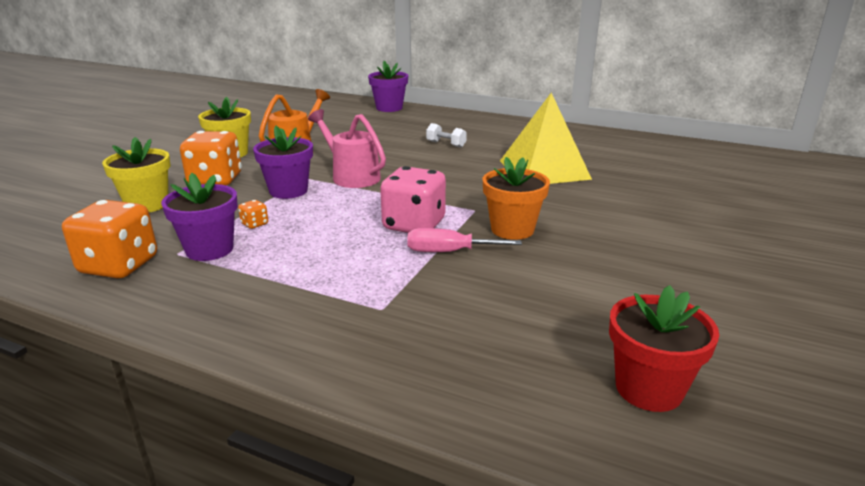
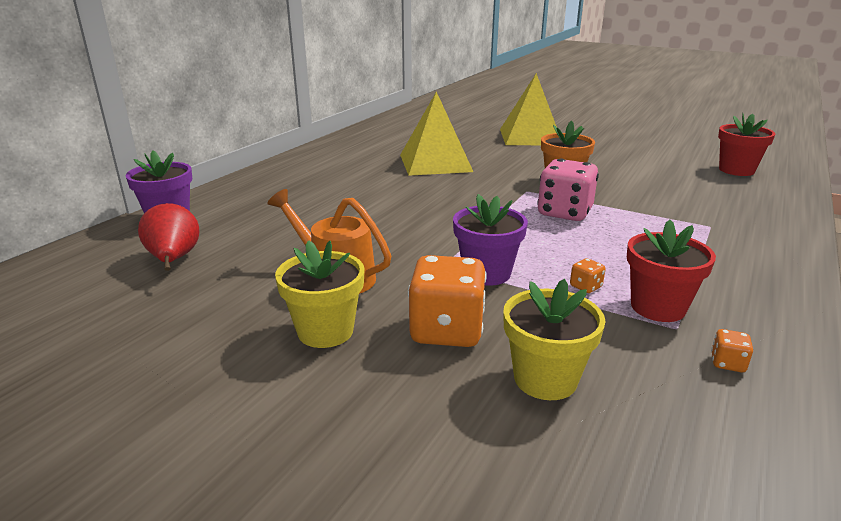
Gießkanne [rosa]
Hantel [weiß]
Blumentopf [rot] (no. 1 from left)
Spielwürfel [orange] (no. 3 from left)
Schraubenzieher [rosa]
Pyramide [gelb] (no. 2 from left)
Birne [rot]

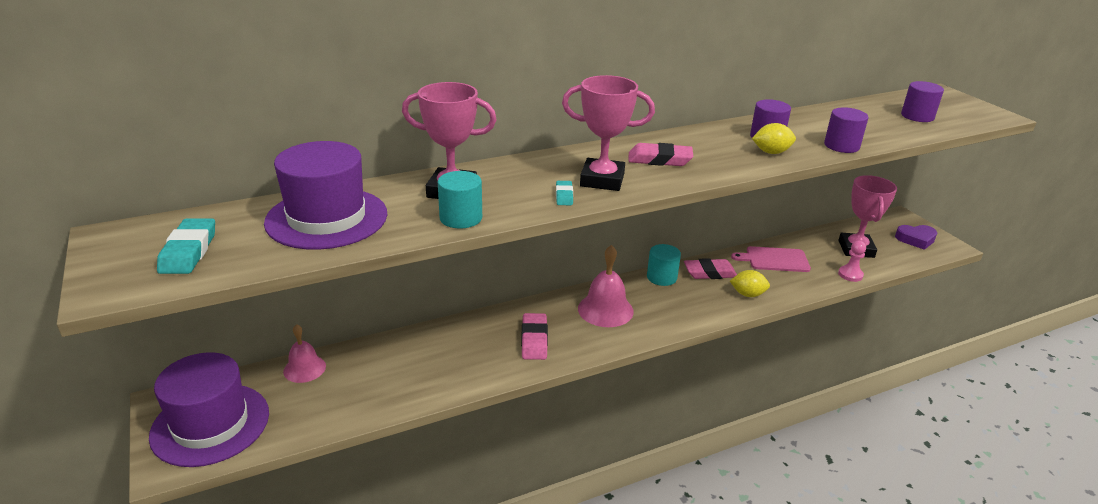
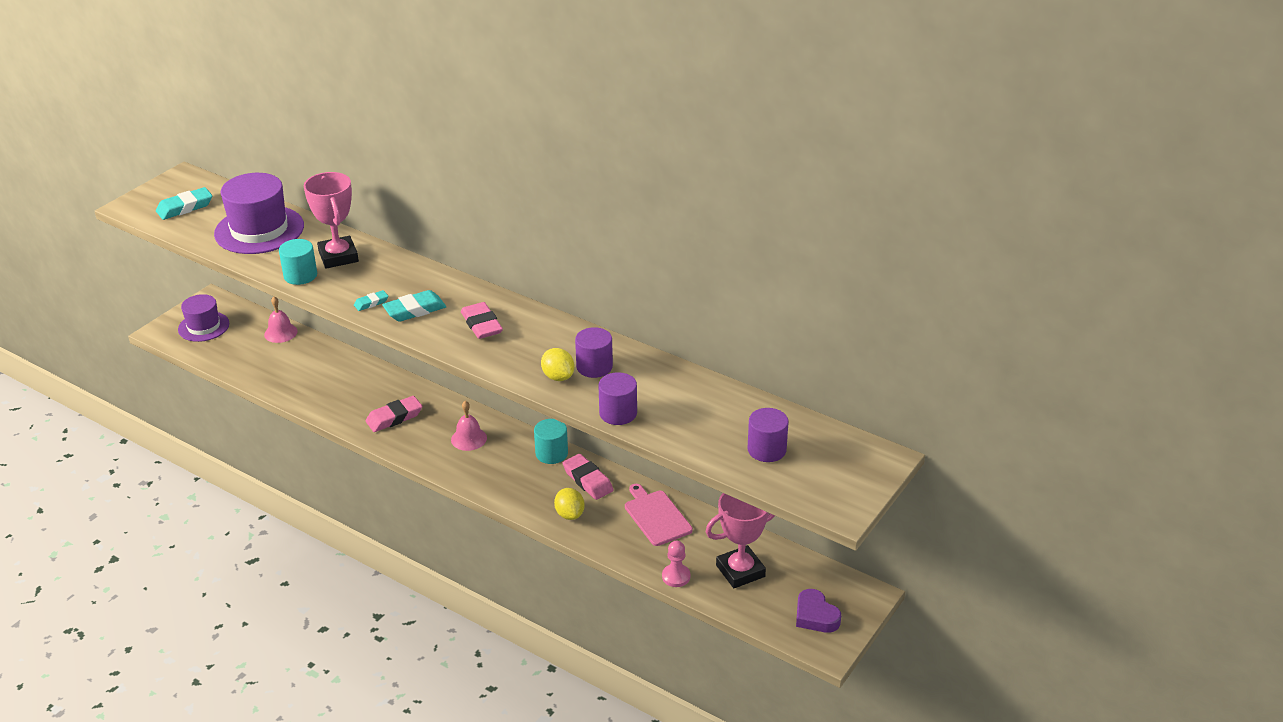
Radiergummi [türkis] (no. 3 from left)
Glocke [rosa] (no. 2 from left)
Hut [lila] (no. 1 from left)

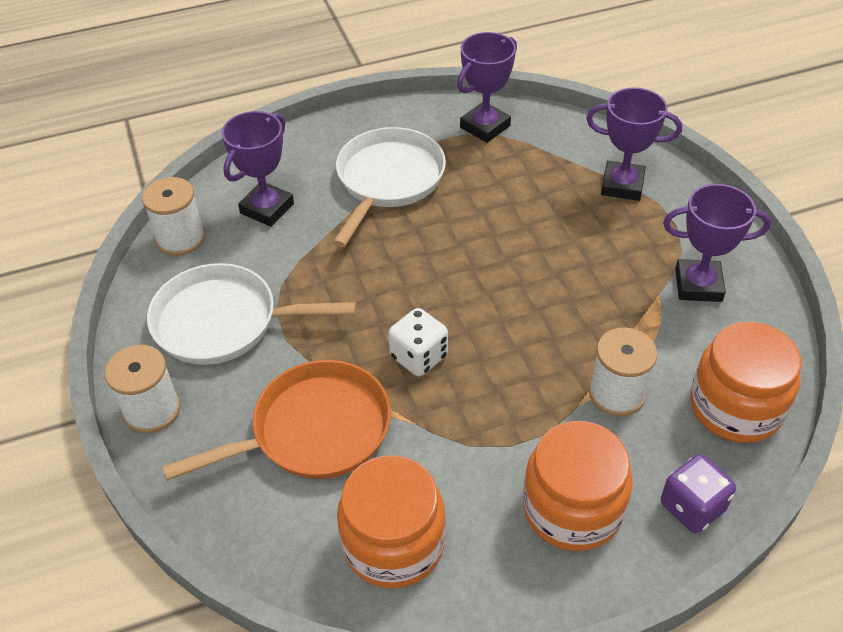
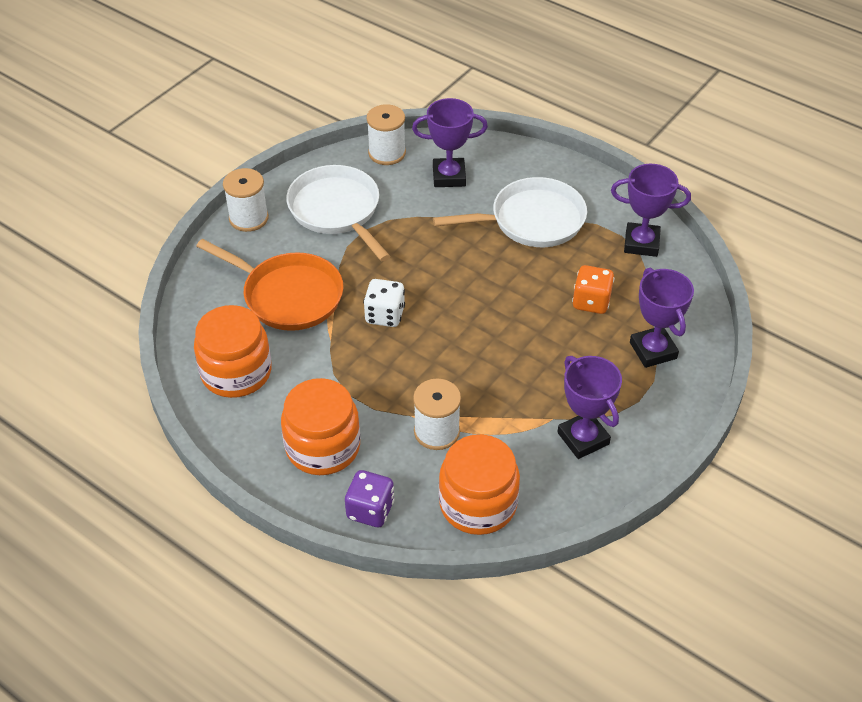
Spielwürfel [orange]

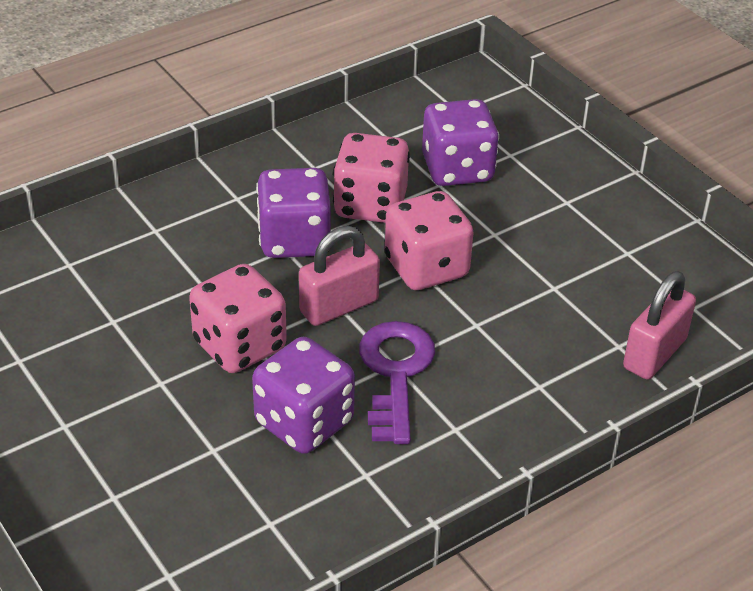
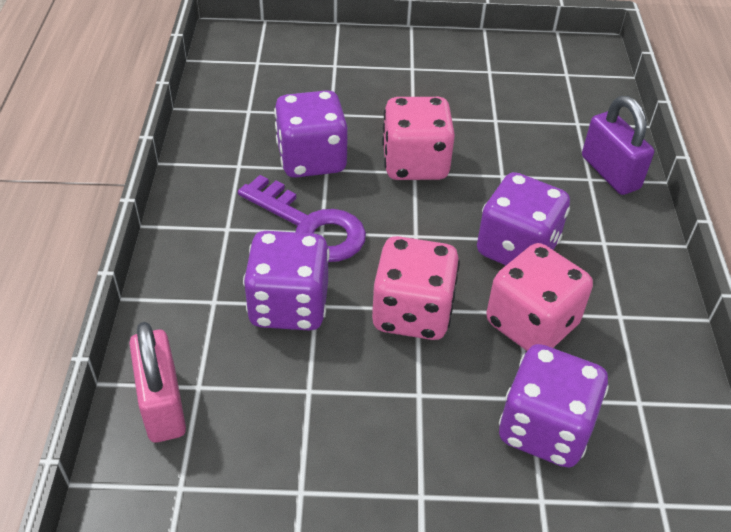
Vorhängeschloss [rosa] (no. 1 from left in the first image)
Vorhängeschloss [lila]
Spielwürfel [lila] (no. 1 from left)

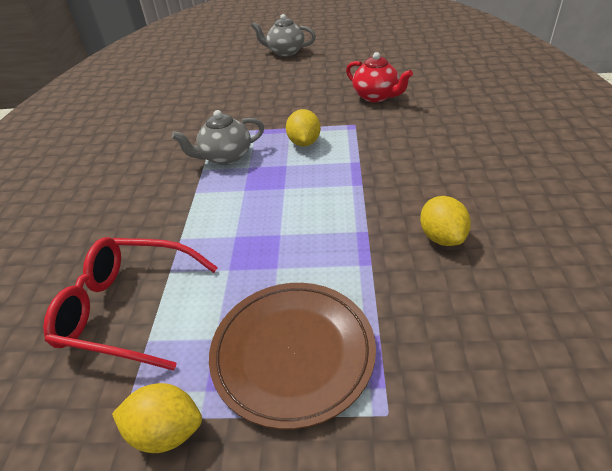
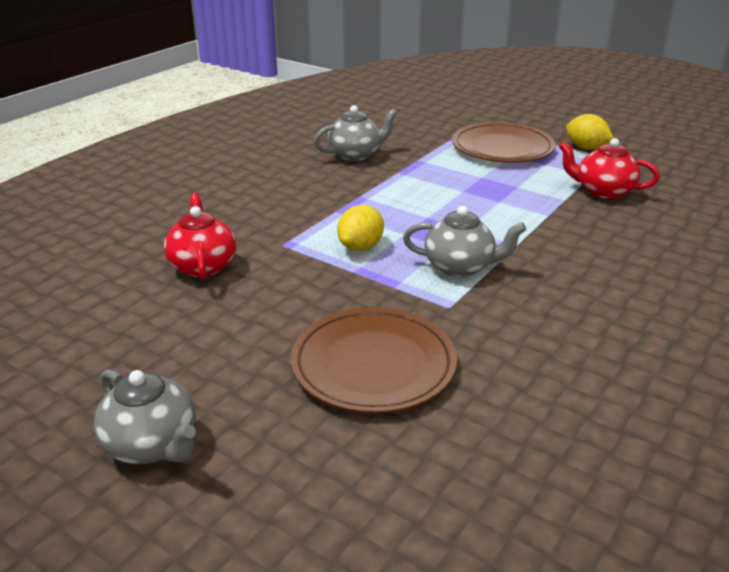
Teekanne [grau] (no. 2 from left)
Teekanne [rot] (no. 2 from left)
Teller [braun] (no. 1 from left)

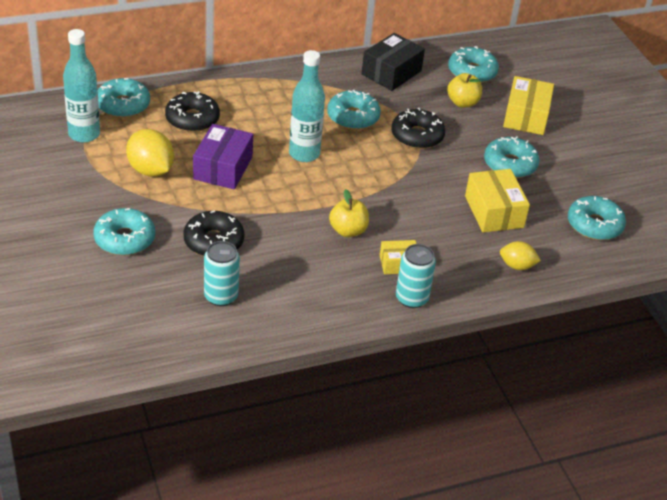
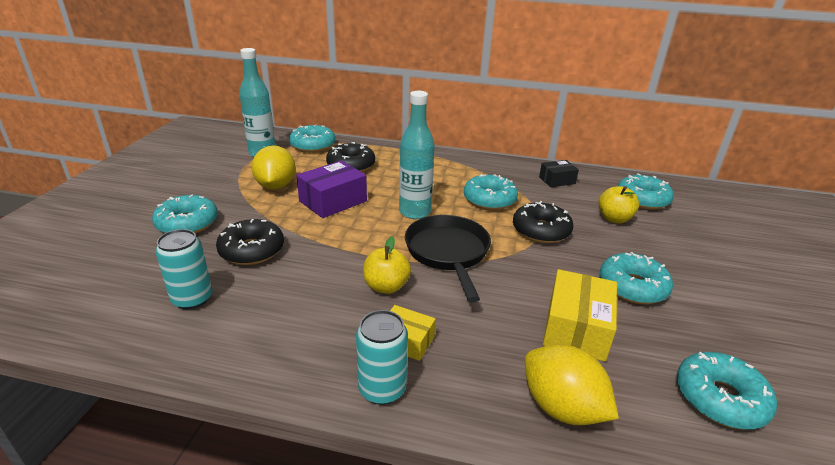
Schachtel [schwarz]
Schachtel [gelb] (no. 3 from left in the first image)
Zitrone [gelb] (no. 2 from left)
Pfanne [schwarz]

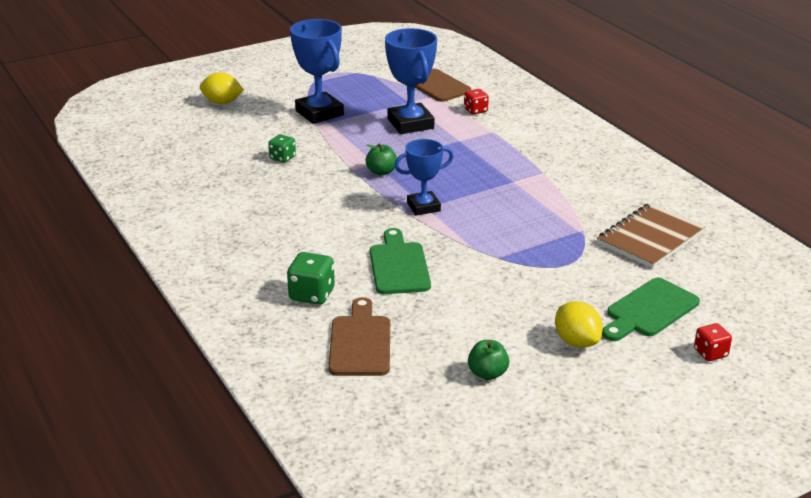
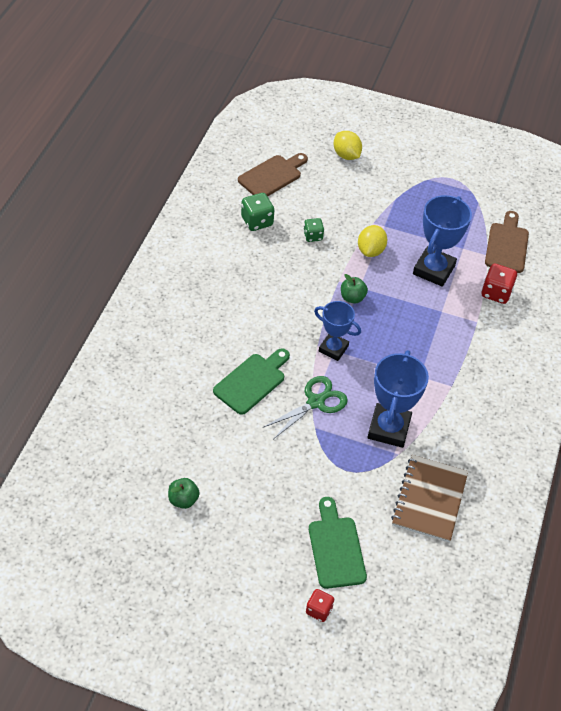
Pokal [blau] (no. 2 from left)
Spielwürfel [rot] (no. 2 from left)
Notizbuch [braun]
Spielwürfel [grün] (no. 1 from left)
Schneidebrett [grün] (no. 2 from left)
Schneidebrett [braun] (no. 1 from left)
Zitrone [gelb] (no. 2 from left)
Schere [grün]

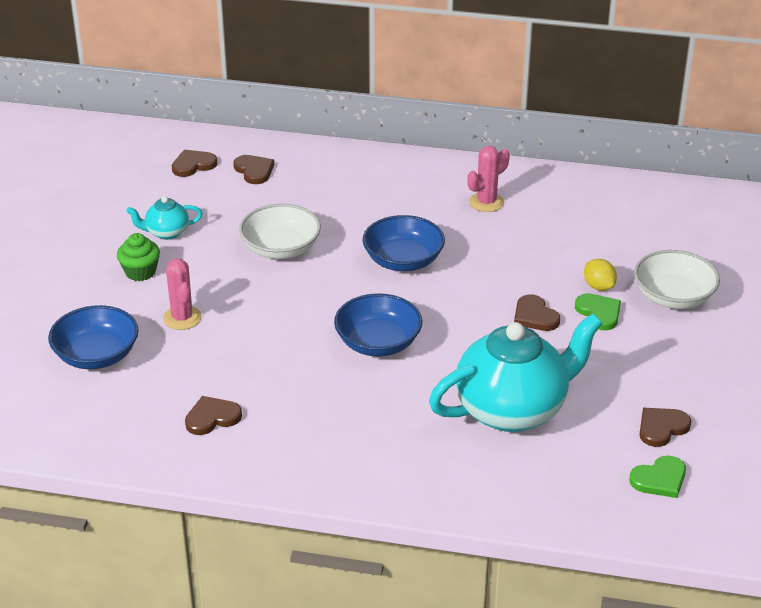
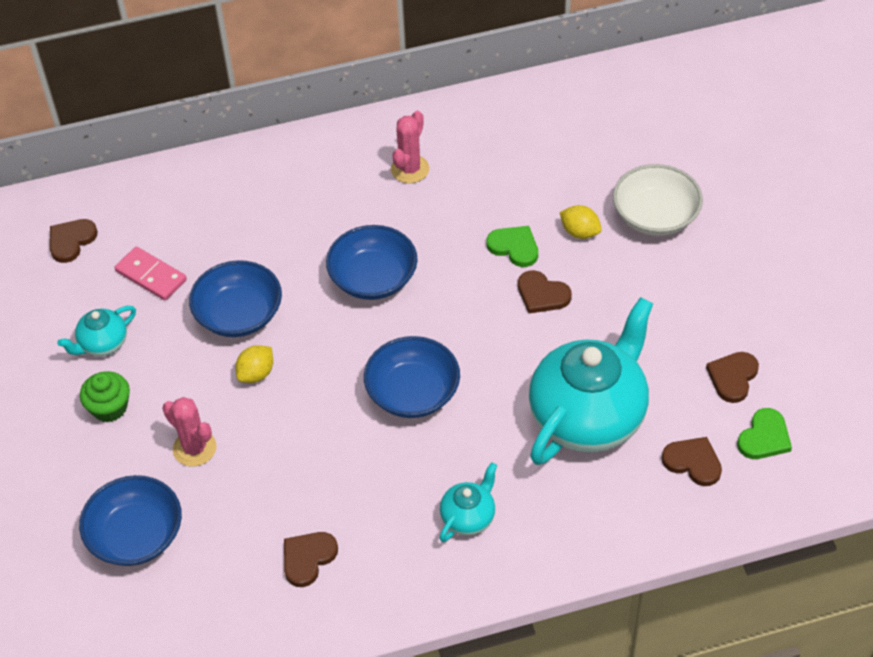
Herz [braun] (no. 4 from left)
Schüssel [blau] (no. 2 from left)
Herz [grün] (no. 1 from left)
Dominostein [rosa]
Zitrone [gelb] (no. 1 from left)
Teekanne [türkis] (no. 2 from left)

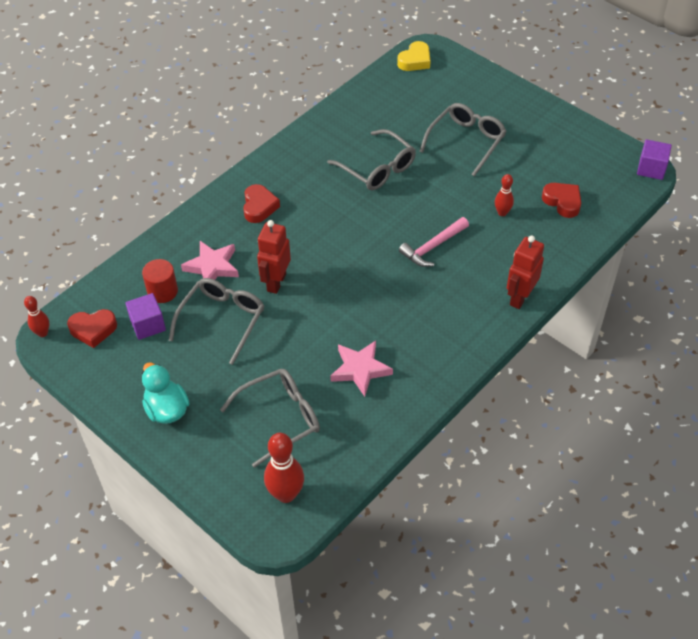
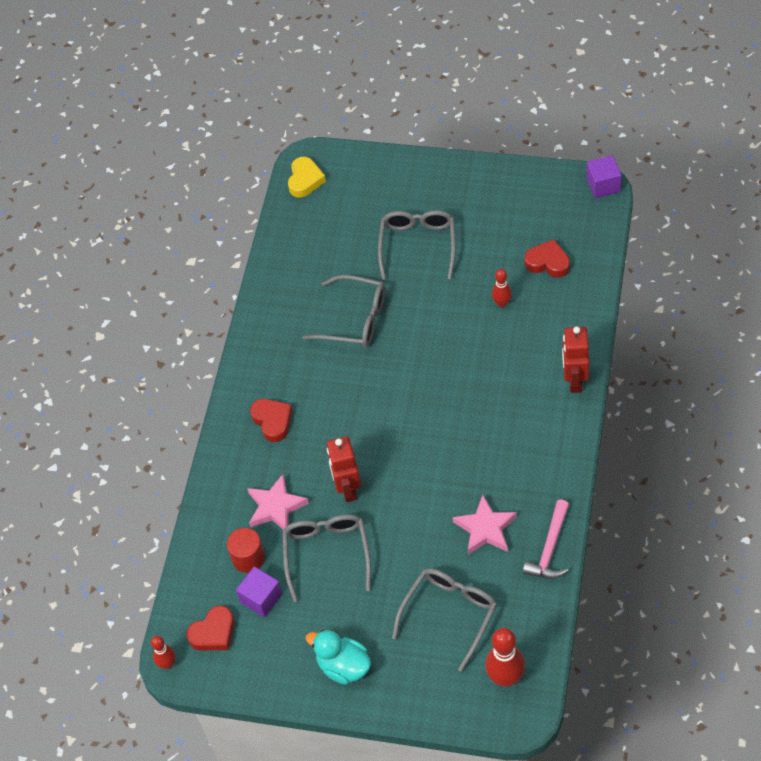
Hammer [rosa]

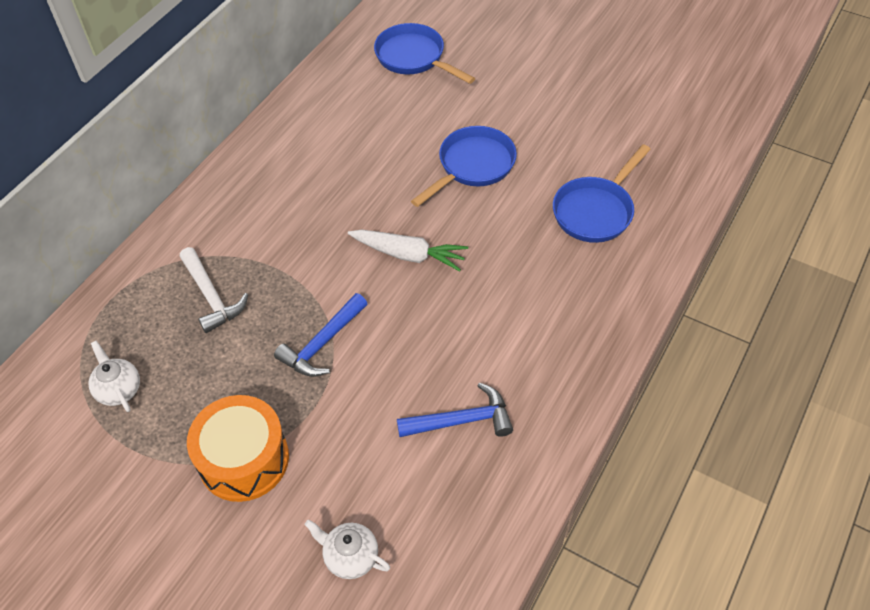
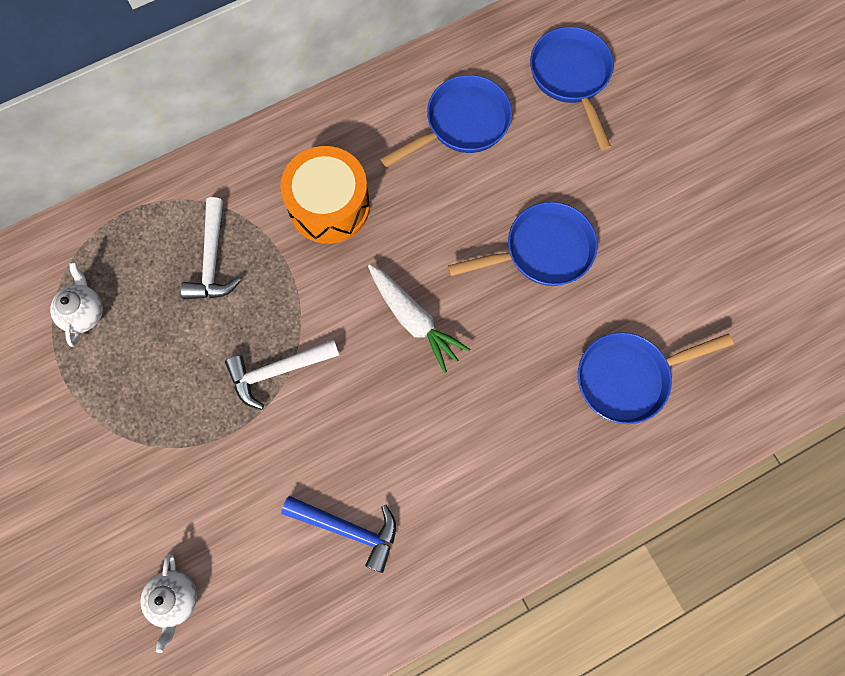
Hammer [weiß] (no. 2 from left)
Trommel [orange]
Teekanne [weiß] (no. 2 from left)
Pfanne [blau] (no. 1 from left)

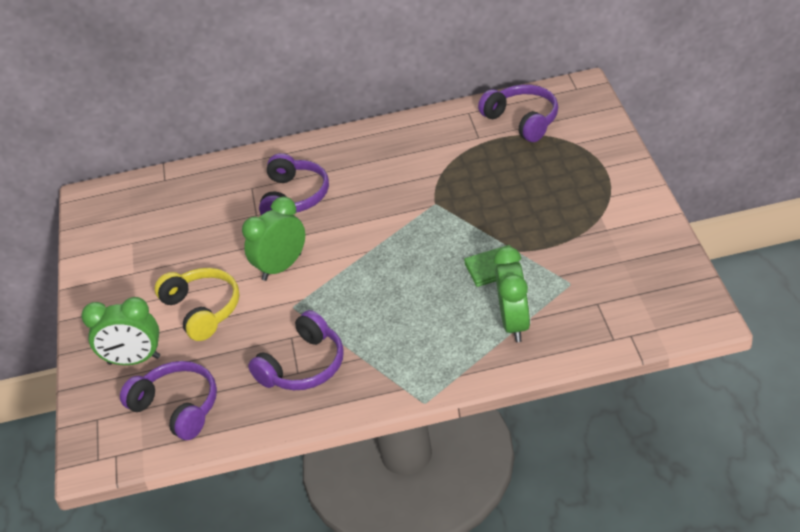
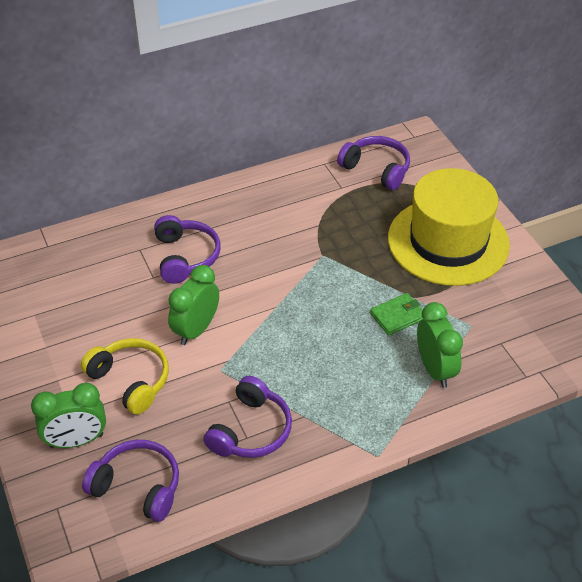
Hut [gelb]

